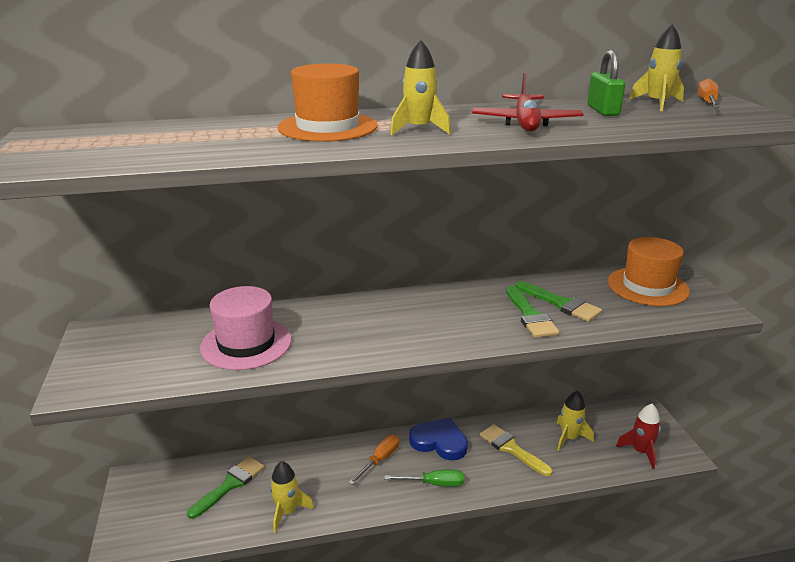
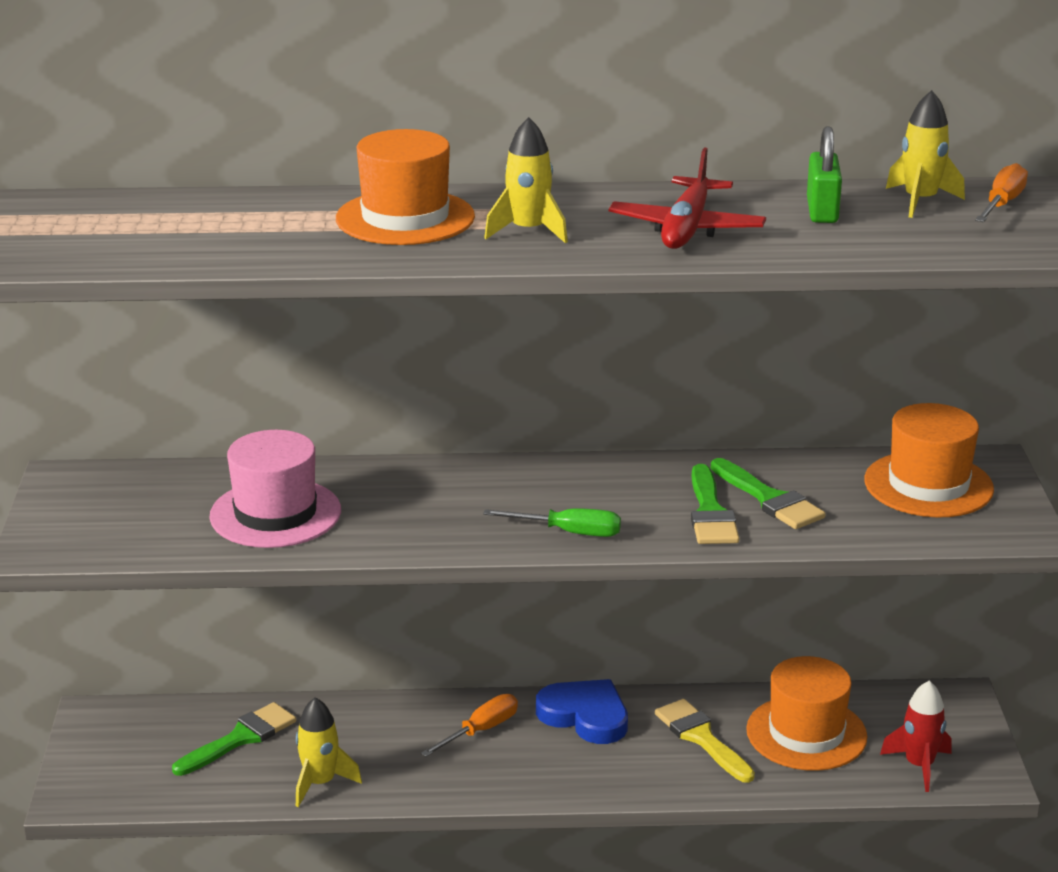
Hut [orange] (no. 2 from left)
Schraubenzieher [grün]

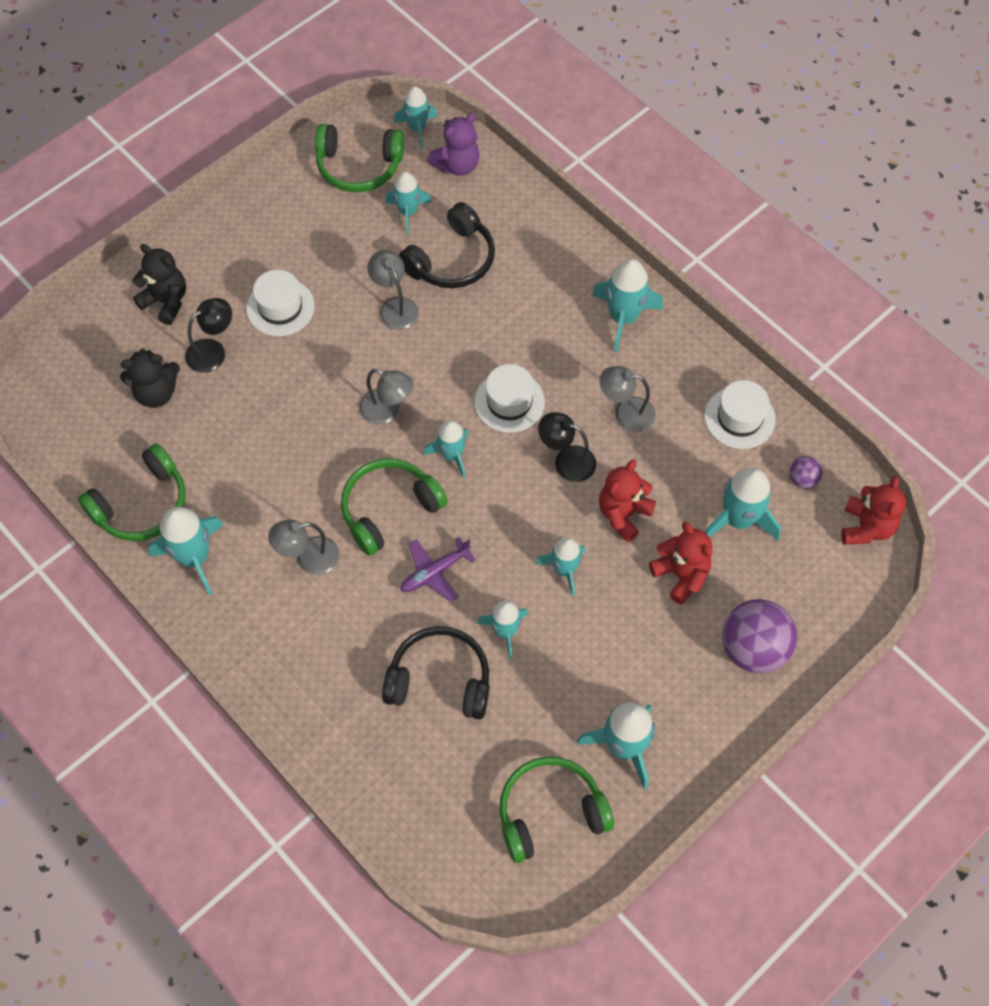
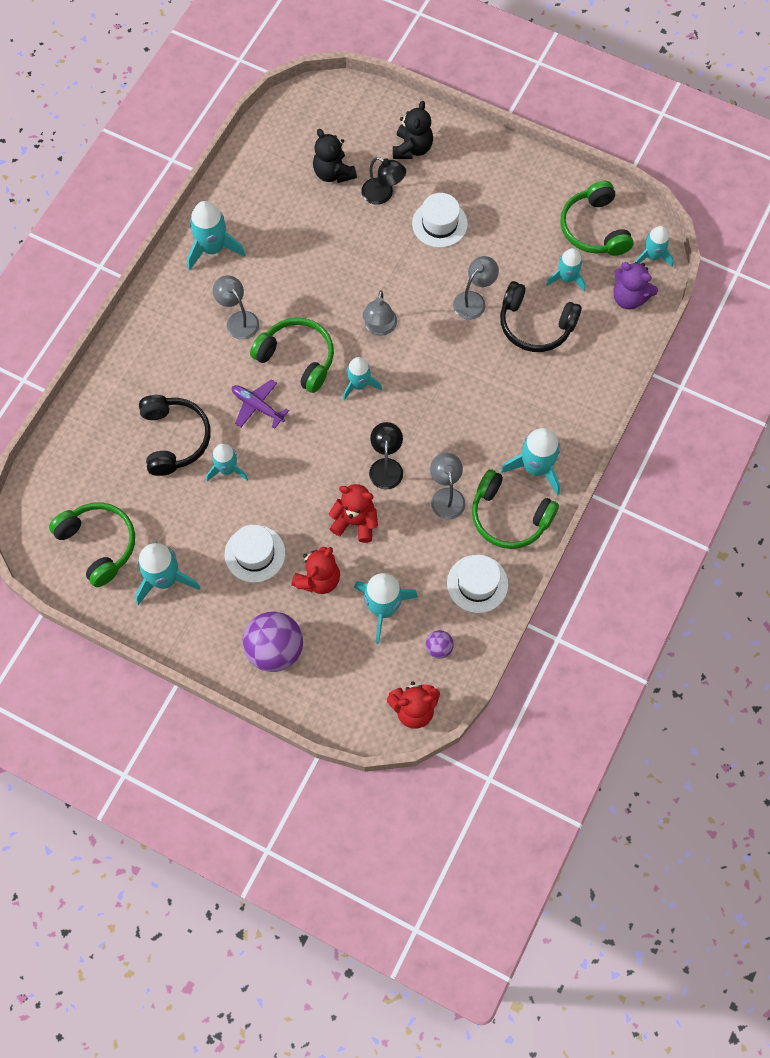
Hut [weiß] (no. 1 from left)
Kopfhörer [grün] (no. 3 from left)
Rakete [türkis] (no. 6 from left in the first image)

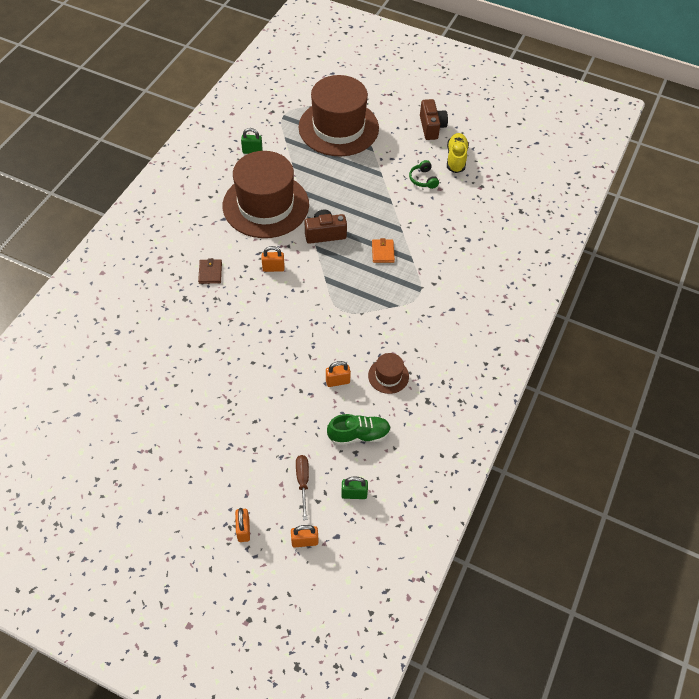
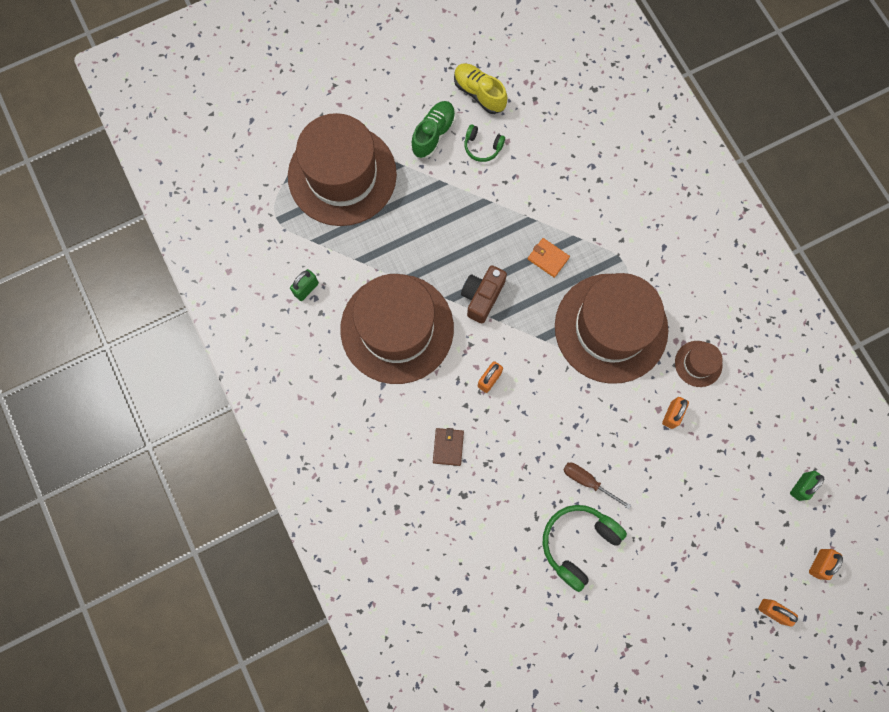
Kamera [braun] (no. 2 from left in the first image)
Geldbörse [braun]
Schuh [grün]
Schraubenzieher [braun]
Hut [braun] (no. 3 from left)
Kopfhörer [grün] (no. 2 from left)

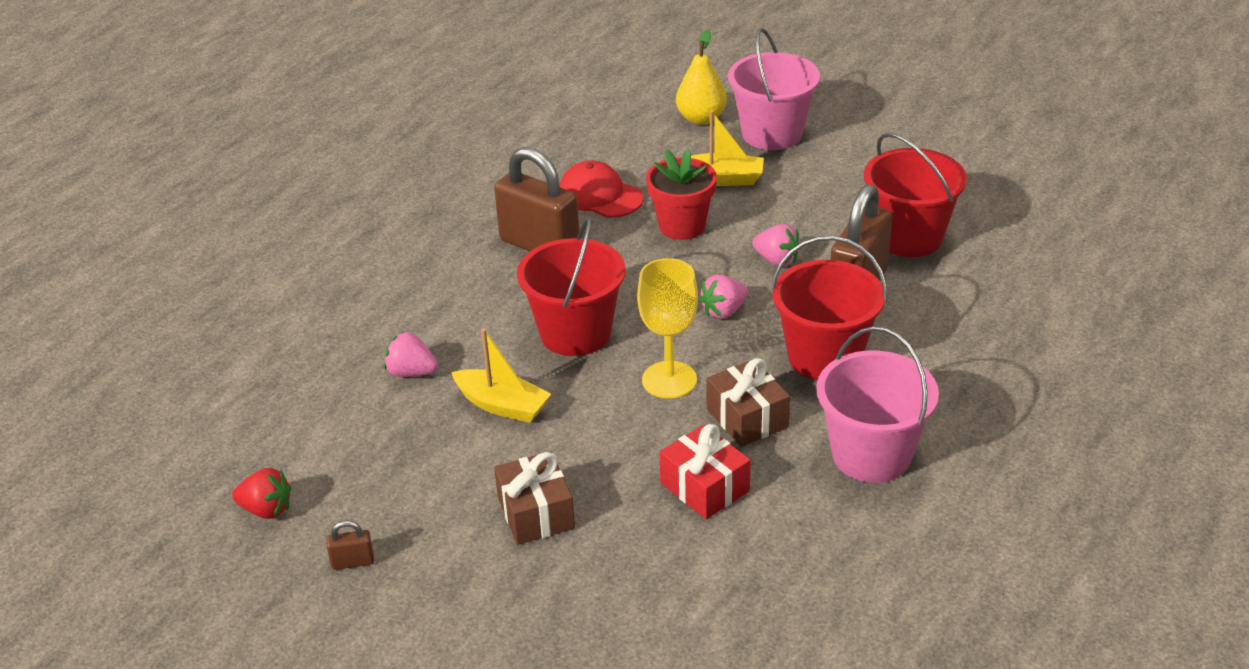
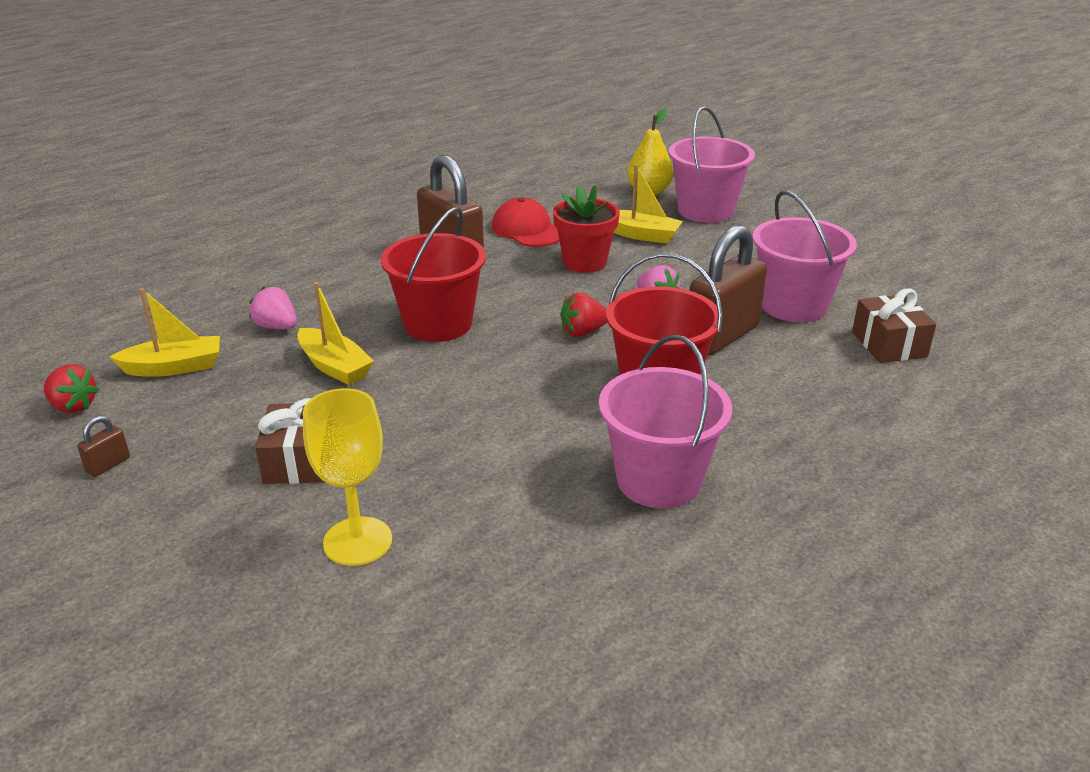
Eimer [rosa] (no. 3 from left)
Kelch [gelb]
Erdbeere [rot] (no. 2 from left)
Geschenk [braun] (no. 2 from left)
Geschenk [rot]
Vorhängeschloss [braun] (no. 1 from left)
Boot [gelb] (no. 1 from left)

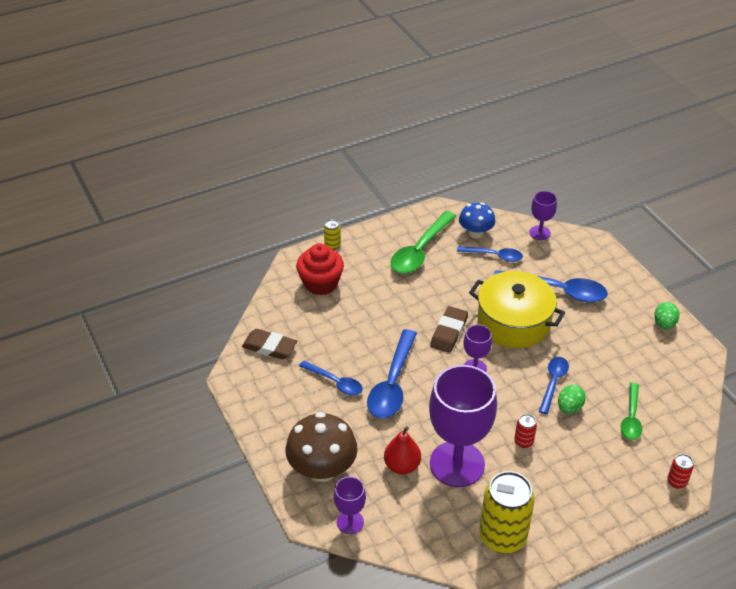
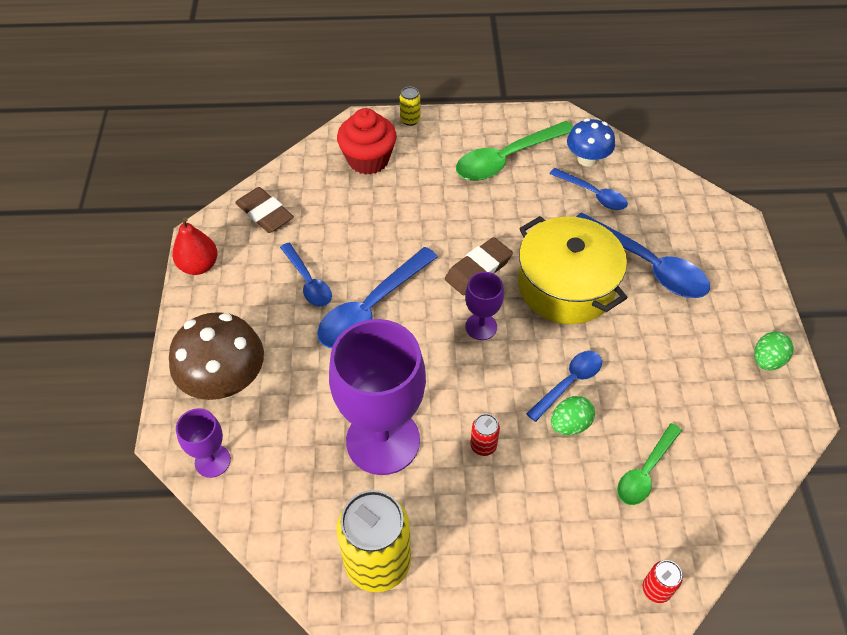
Kelch [lila] (no. 4 from left in the first image)
Birne [rot]

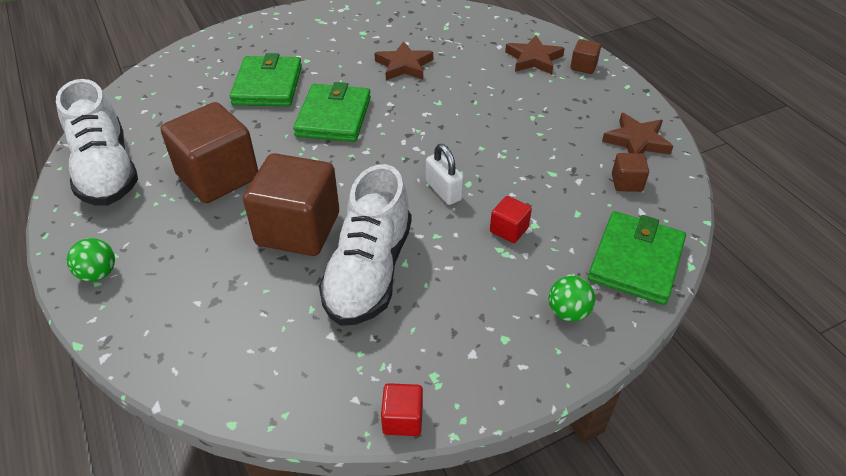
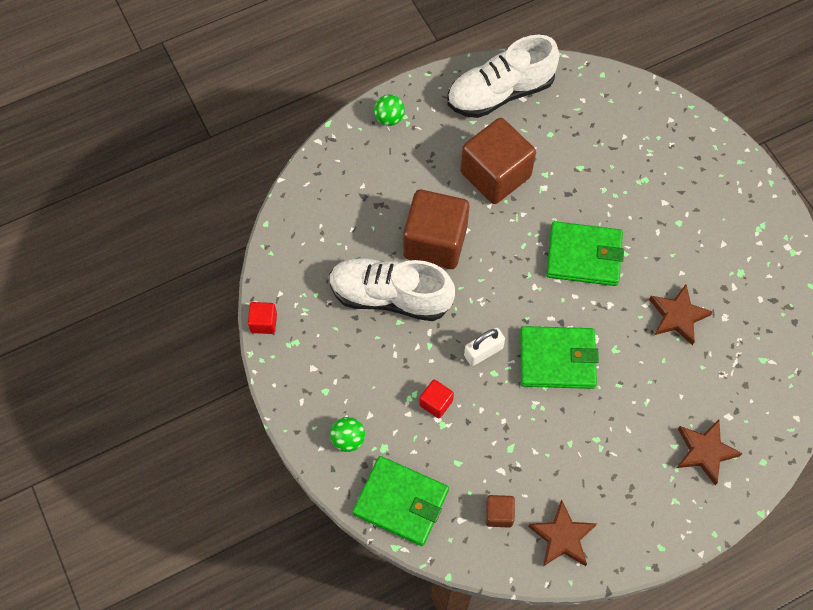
Kubus [braun] (no. 3 from left in the first image)
Geldbörse [grün] (no. 2 from left)

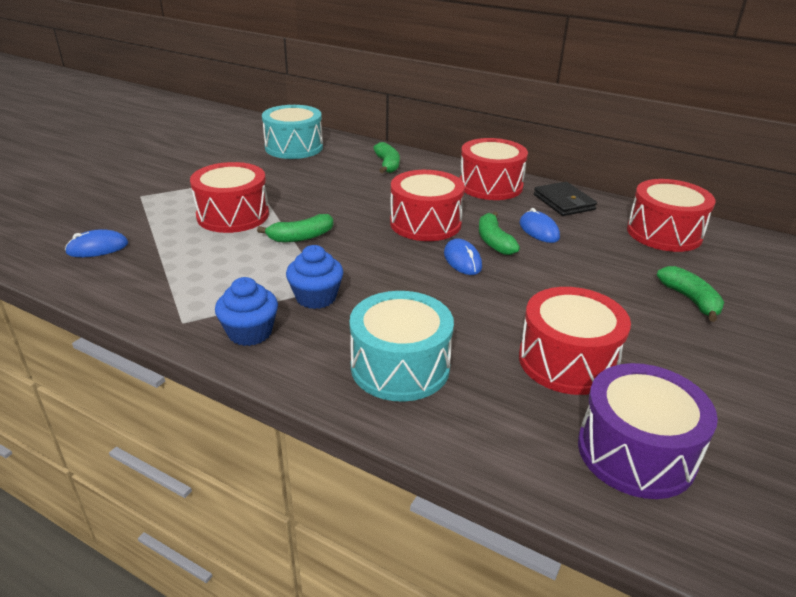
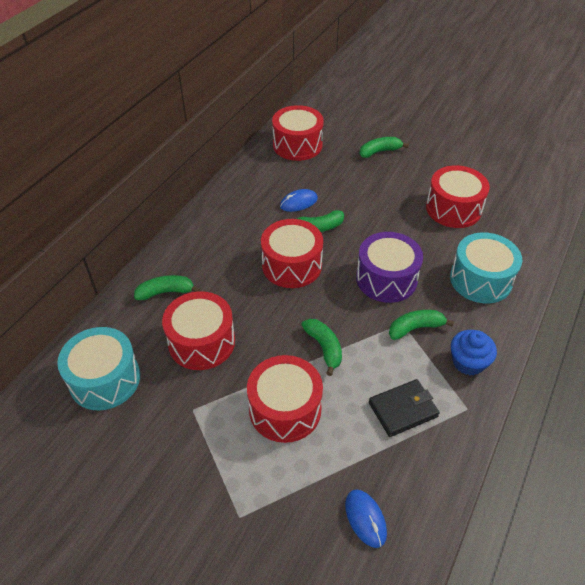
Trommel [rot] (no. 1 from left)
Geldbörse [schwarz]
Computermaus [blau] (no. 2 from left in the first image)
Banane [grün] (no. 5 from left)
Trommel [lila]

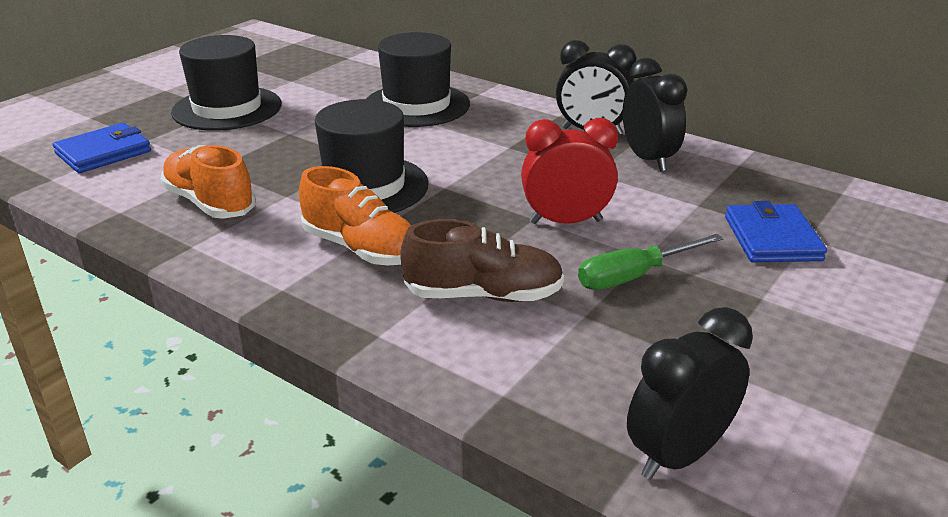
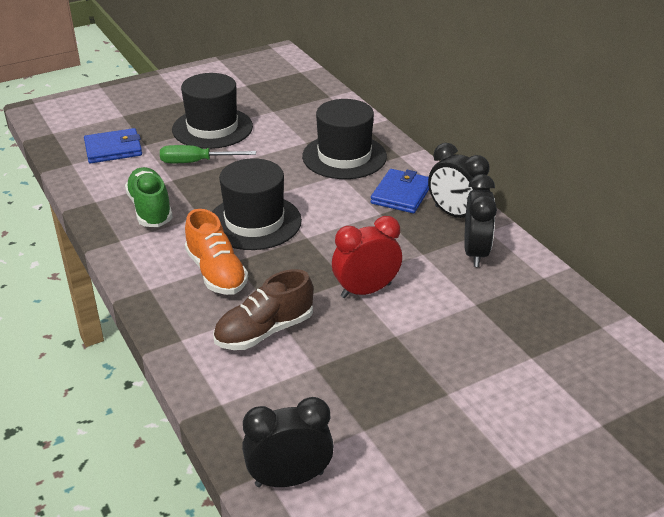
Wecker [rot]
Schuh [grün]
Geldbörse [blau] (no. 2 from left)
Schuh [braun]
Schraubenzieher [grün]

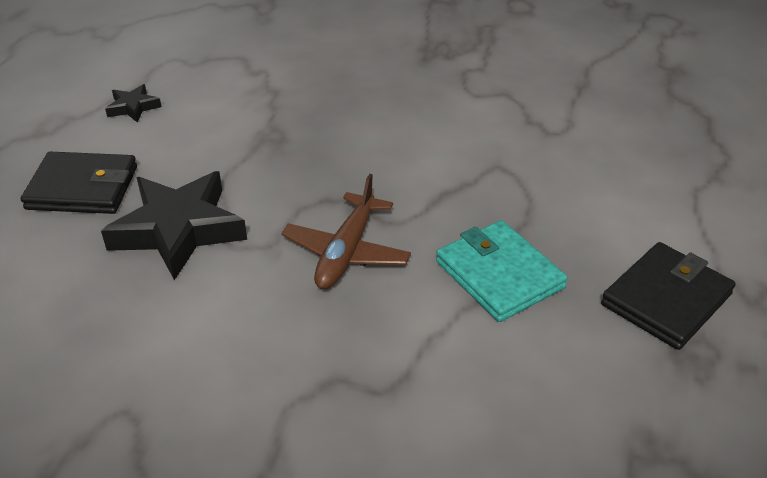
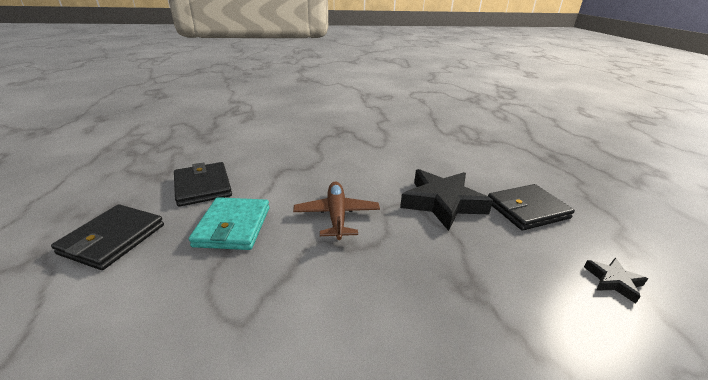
Geldbörse [türkis]
Geldbörse [schwarz] (no. 2 from left)

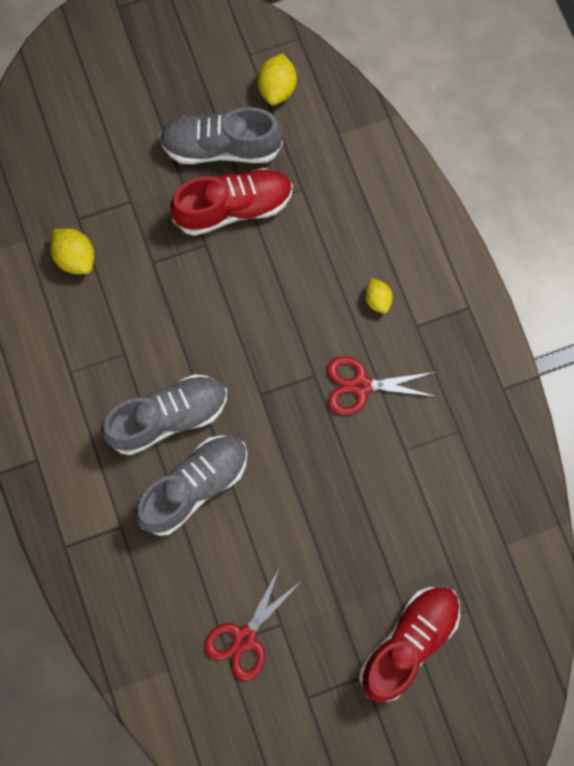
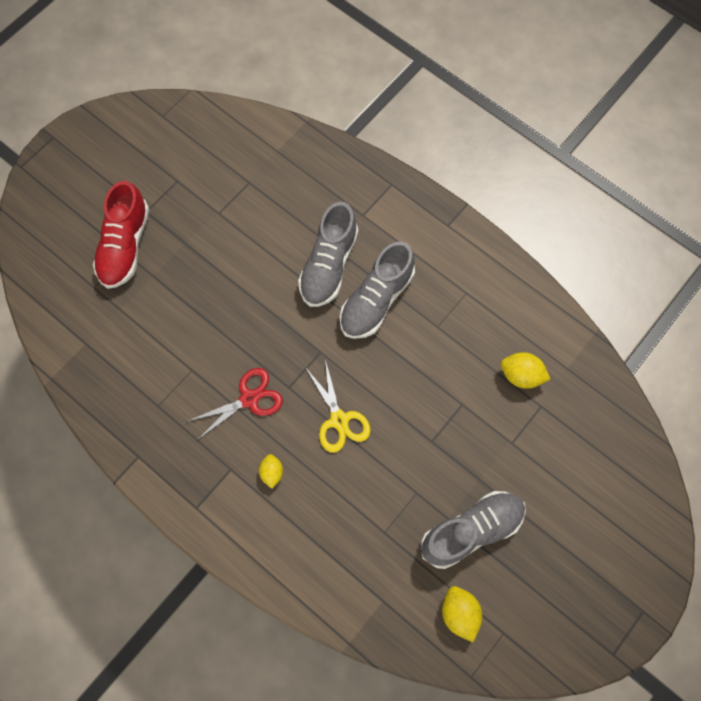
Schuh [rot] (no. 1 from left in the first image)
Zitrone [gelb] (no. 1 from left)
Schere [rot] (no. 1 from left in the first image)
Schere [gelb]

